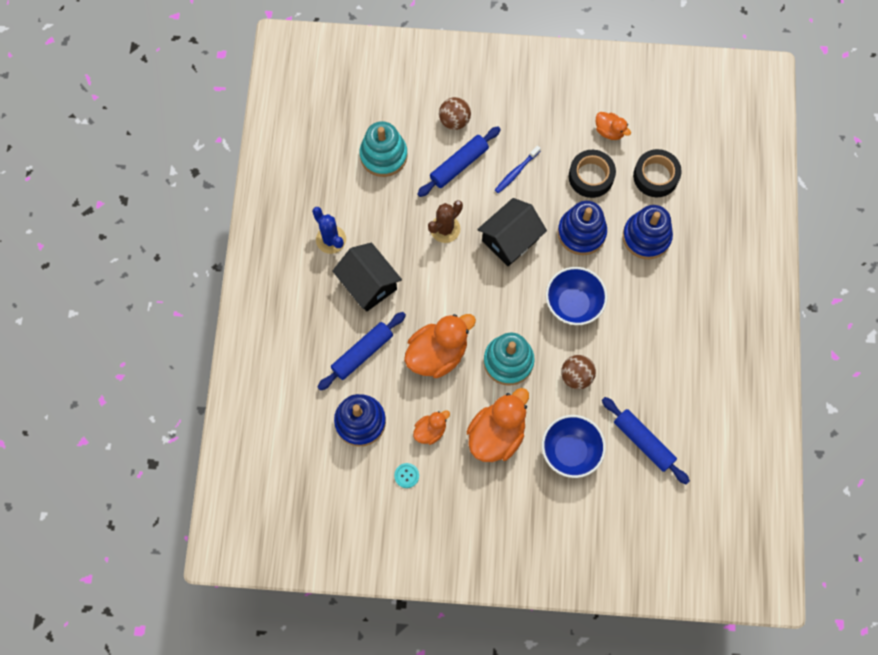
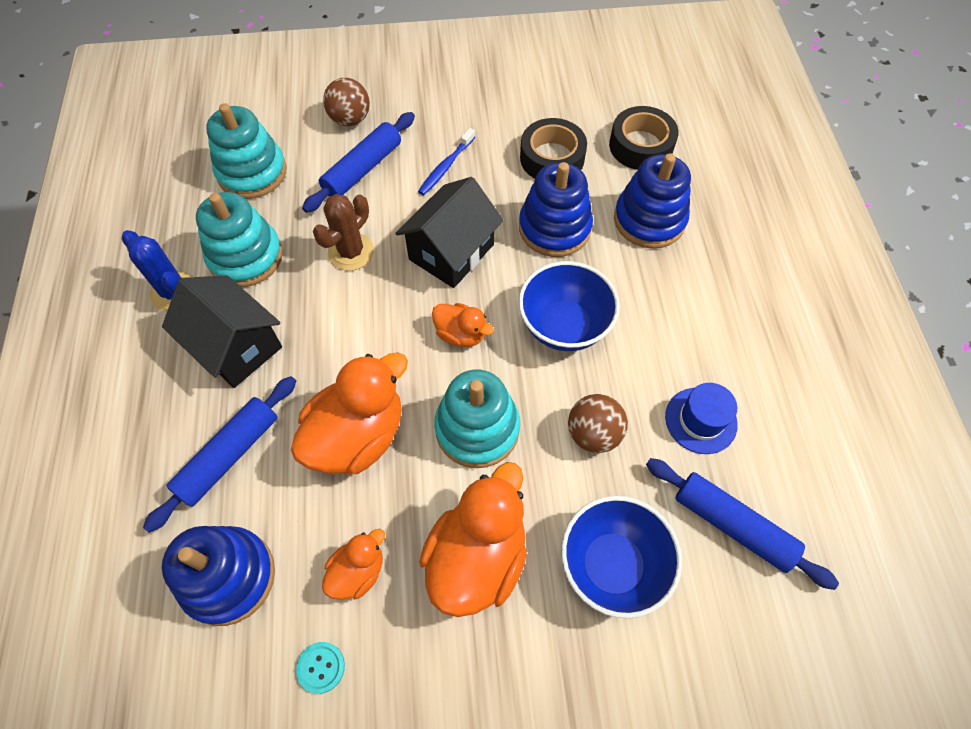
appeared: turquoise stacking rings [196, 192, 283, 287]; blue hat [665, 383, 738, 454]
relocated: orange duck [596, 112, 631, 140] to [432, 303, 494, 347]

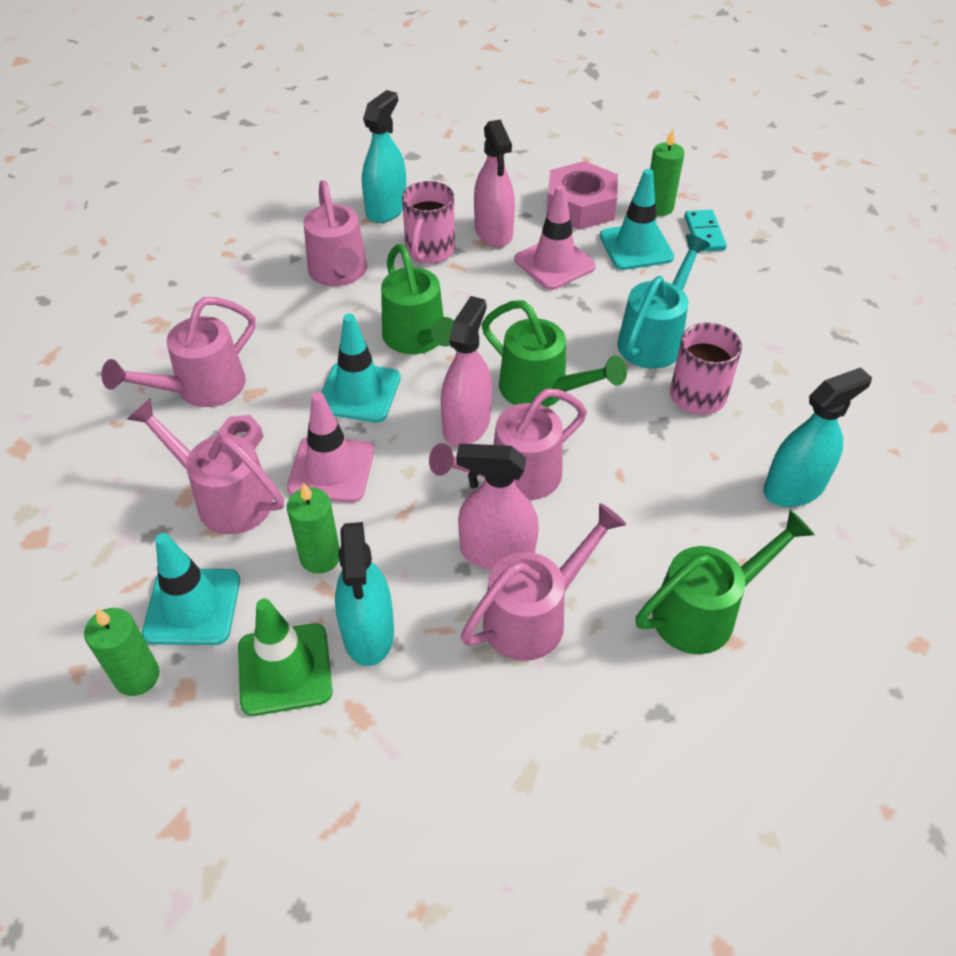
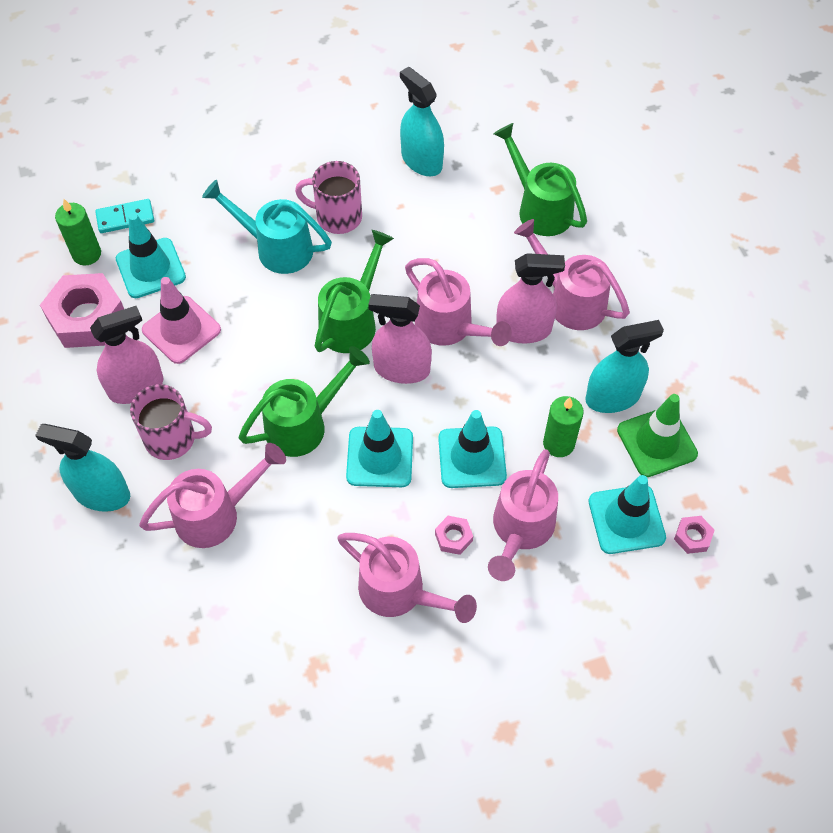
exchanged: leaf-green candle [84, 608, 160, 696] to rose-pink hex nut [674, 516, 715, 554]
colour: rose-pink traffic cone [287, 392, 374, 503] to turquoise traffic cone [438, 410, 507, 488]
spun: rose-pink sprayer [456, 444, 539, 570] = [496, 253, 565, 344] 90 degrees counterclockwise

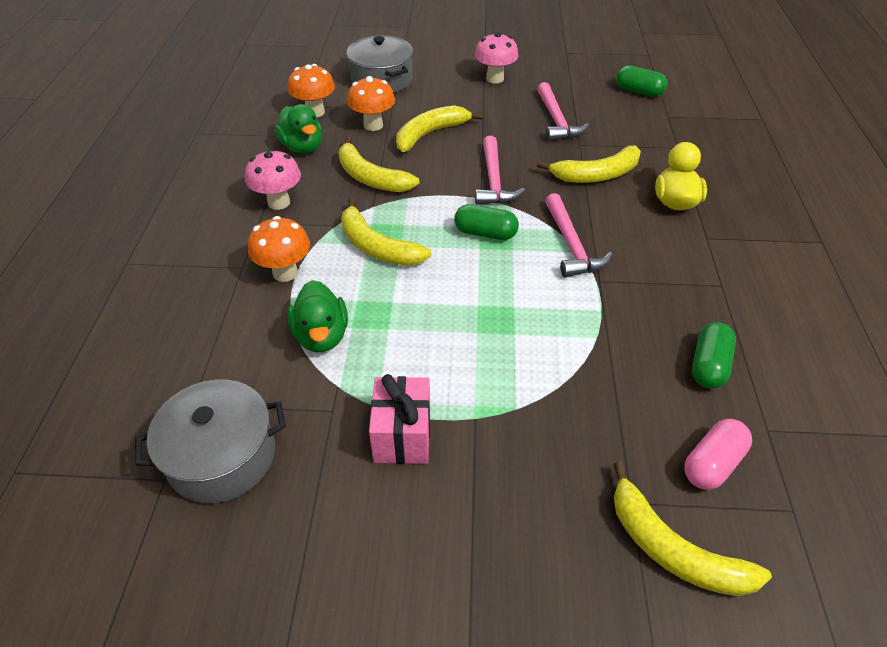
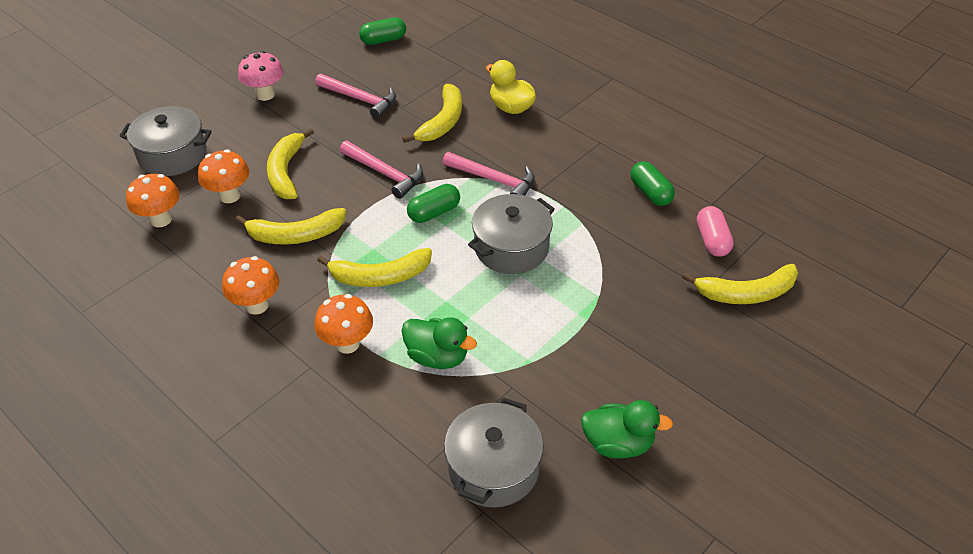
missing: rose-pink present [369, 374, 430, 464]
appeared: grey stockpot [468, 194, 555, 274]
relocated: leaf-green duck [275, 104, 322, 153] to [581, 400, 673, 459]
colour: rose-pink mushroom [245, 149, 301, 210] to orange mushroom [222, 256, 279, 315]

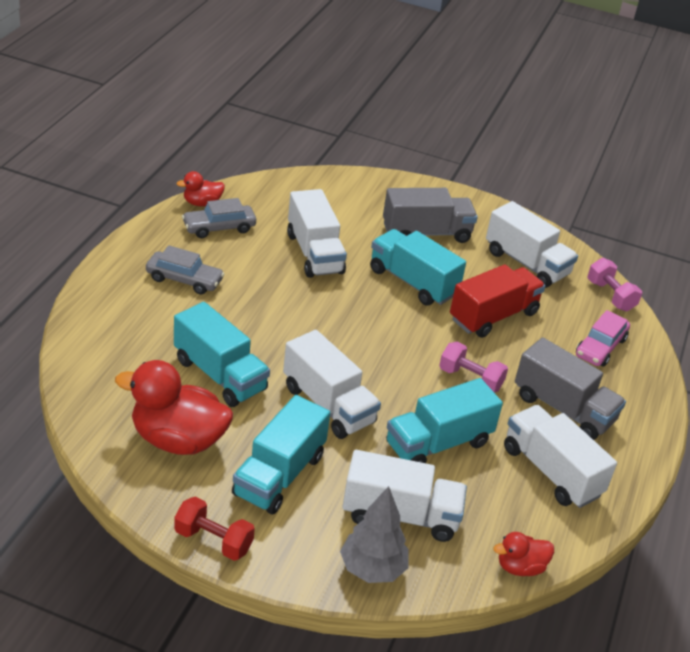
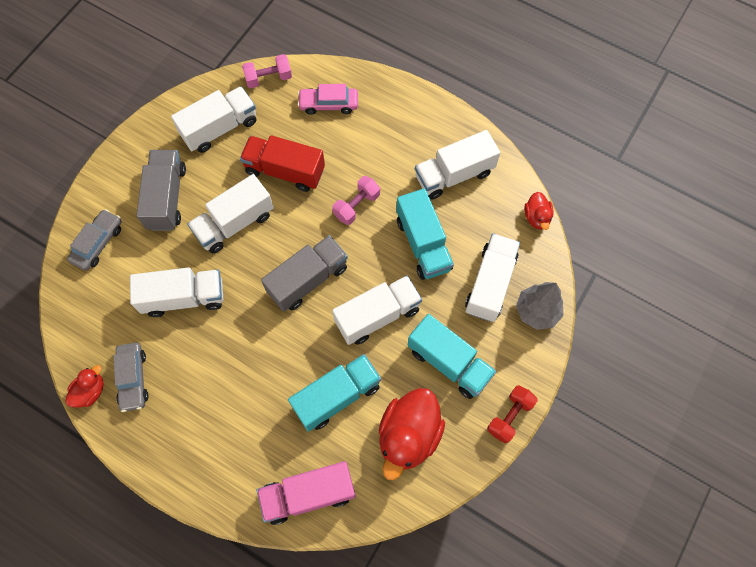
appeared: rose-pink lorry [257, 461, 356, 525]
relocated: grey toy car [146, 245, 224, 294] to [67, 209, 122, 271]; grey lorry [515, 337, 626, 440] to [261, 235, 348, 312]
colour: turquoise lorry [370, 229, 466, 306] to pure white lorry [187, 174, 274, 254]
spun: crimson duck [177, 171, 225, 206] = [66, 365, 104, 408] 135 degrees counterclockwise; crimson lorry [450, 264, 545, 338] = [240, 135, 325, 192] 45 degrees counterclockwise; rose-pink toy car [576, 310, 630, 366] = [298, 84, 358, 115] 135 degrees clockwise

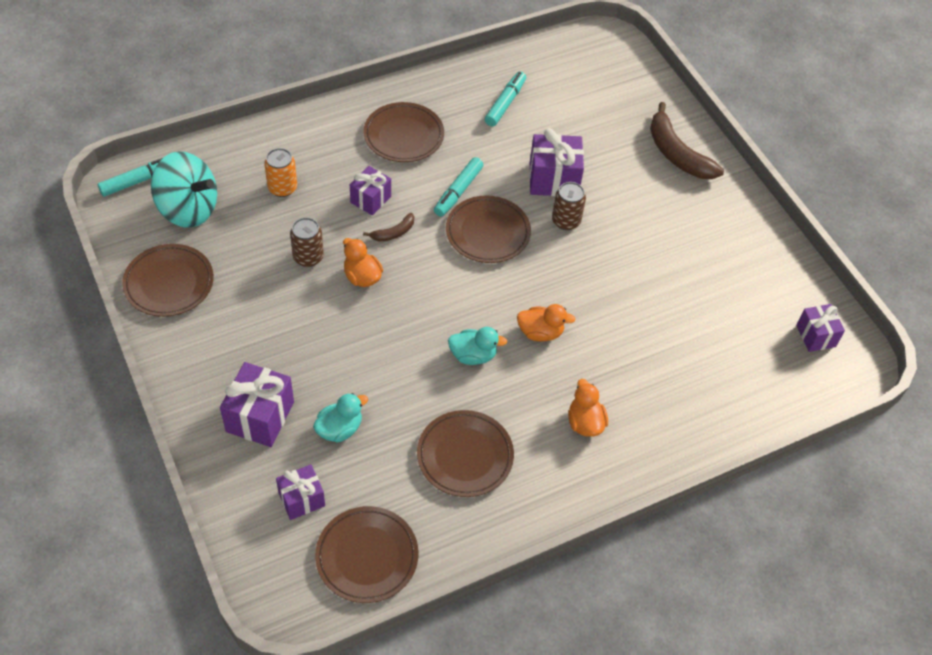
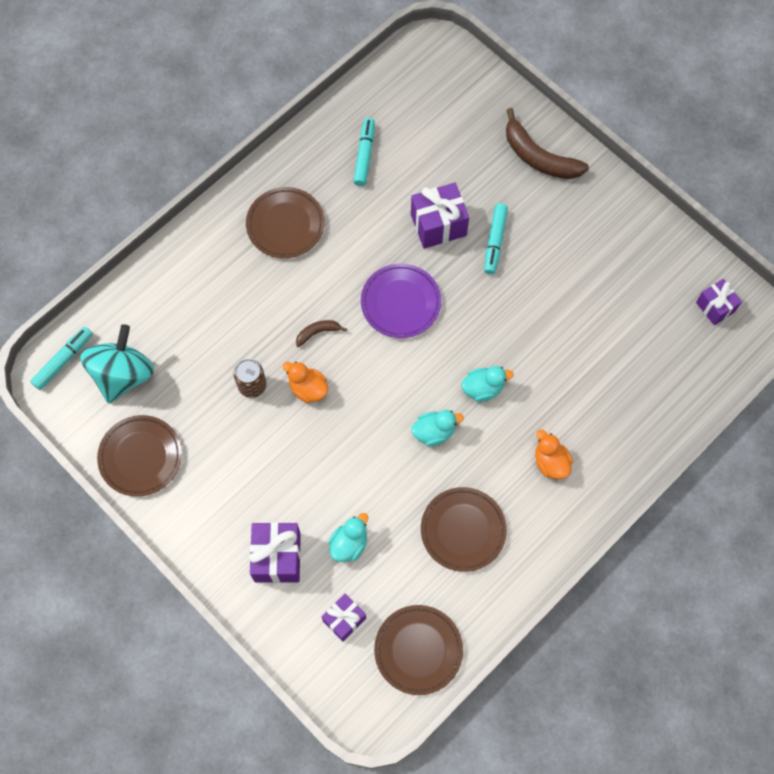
missing: orange tin [264, 148, 297, 197]; violet present [350, 166, 391, 215]; brown tin [552, 182, 586, 230]
relocated: turquoise marker [434, 157, 484, 217] to [484, 203, 508, 274]
colour: brown plate [446, 196, 531, 263] to violet plate [361, 264, 441, 338]; orange duck [517, 304, 576, 342] to turquoise duck [461, 366, 514, 402]
spun: turquoise whirligig [151, 151, 217, 228] = [80, 324, 154, 403] 75 degrees counterclockwise; brown banana fruit [363, 213, 414, 241] = [296, 320, 347, 347] 150 degrees counterclockwise

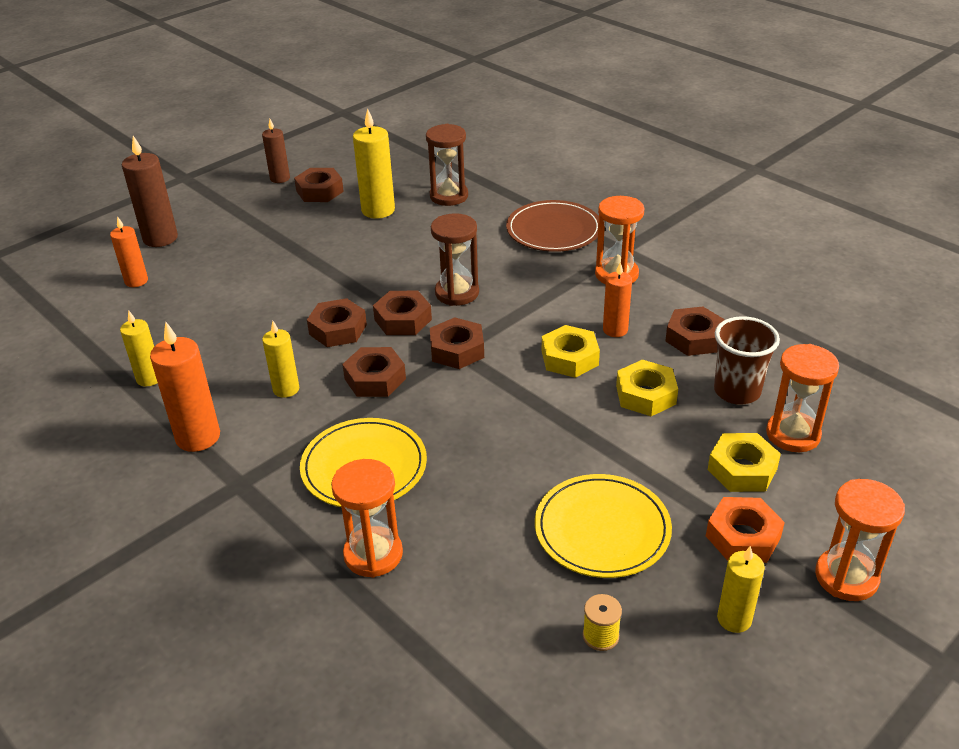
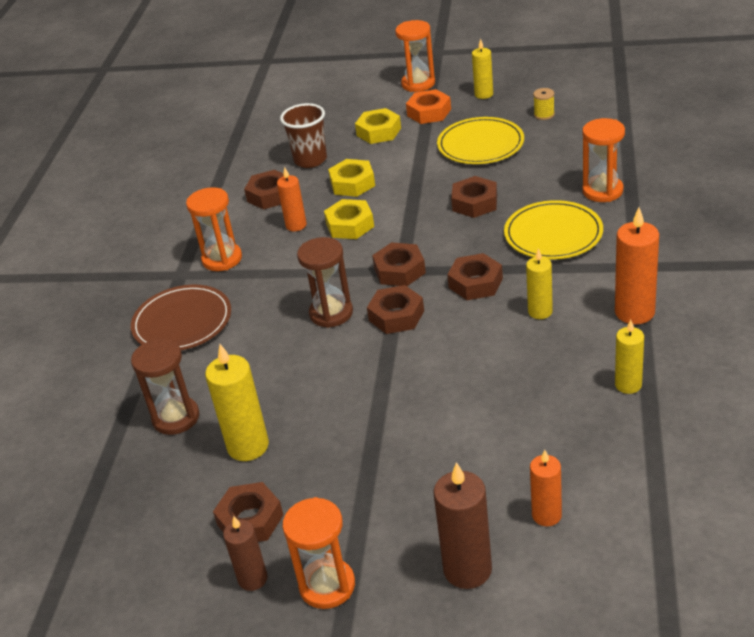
relocated: orange hourglass [766, 344, 839, 452] to [282, 497, 355, 609]; brown hex nut [307, 298, 367, 347] to [451, 176, 497, 218]

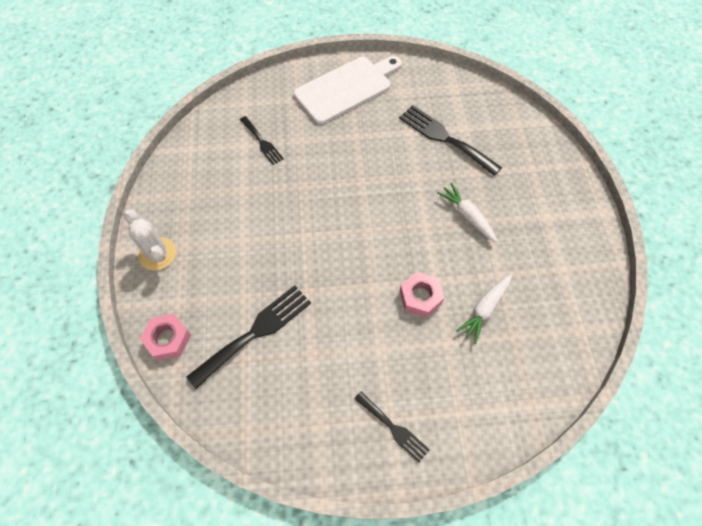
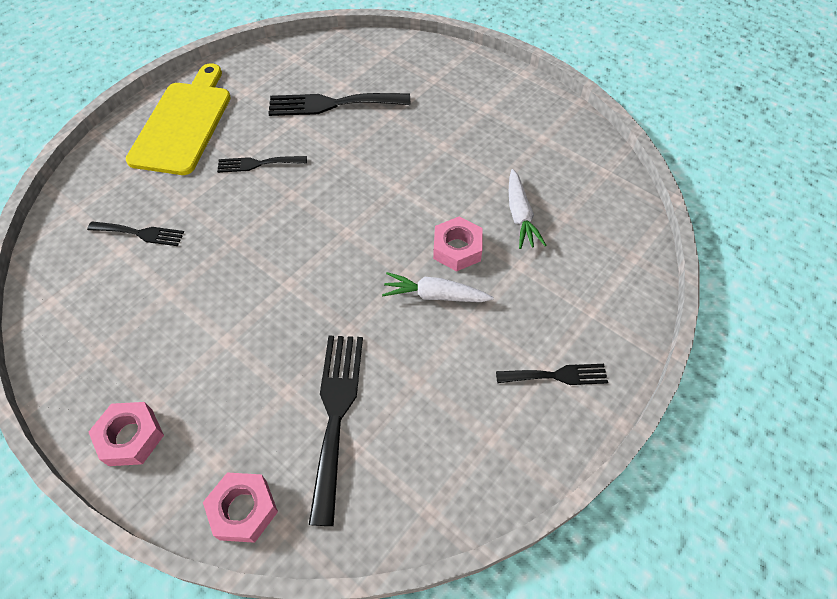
appeared: jet-black fork [217, 156, 307, 173]
relocated: pure white carrot [437, 183, 497, 242] to [382, 272, 494, 302]
exchanged: pure white saguaro cactus [124, 210, 176, 271] to rose-pink hex nut [89, 402, 164, 466]
colour: pure white chopping board [294, 56, 402, 124] to yellow chopping board [125, 64, 231, 175]

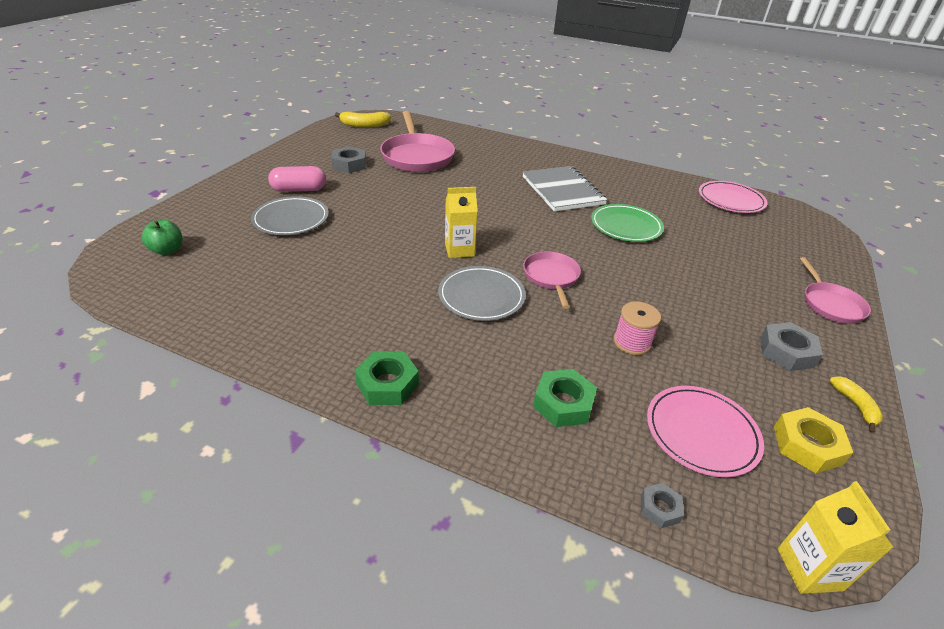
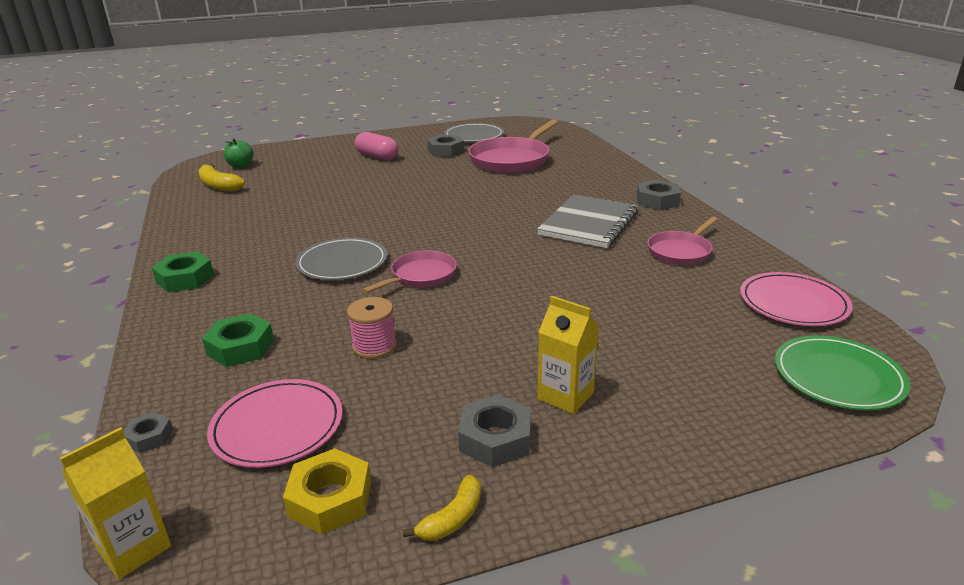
appeared: grey hex nut [637, 180, 681, 210]
relocated: yellow banana fruit [335, 112, 391, 128] to [198, 164, 245, 192]; grey plate [251, 196, 329, 235] to [444, 123, 504, 142]; yellow milk carton [445, 187, 478, 258] to [537, 296, 599, 414]; rose-pink skillet [800, 257, 871, 324] to [647, 217, 718, 265]; leaf-green plate [591, 204, 664, 242] to [775, 335, 910, 410]

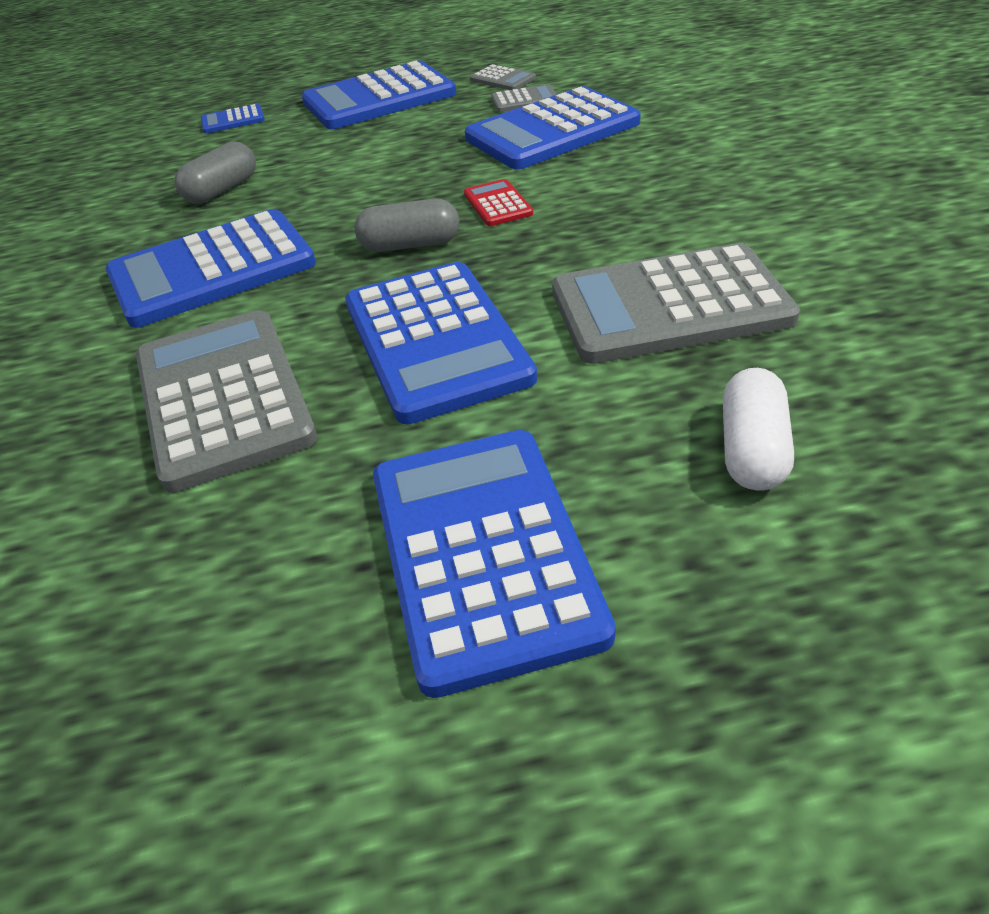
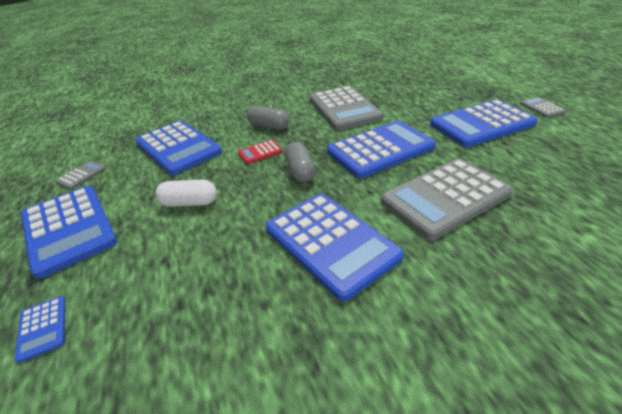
relocated: pure white capsule [723, 368, 794, 491] to [155, 179, 217, 207]; grey capsule [175, 142, 256, 204] to [247, 106, 289, 130]; grey calculator [491, 84, 557, 112] to [520, 97, 566, 118]

